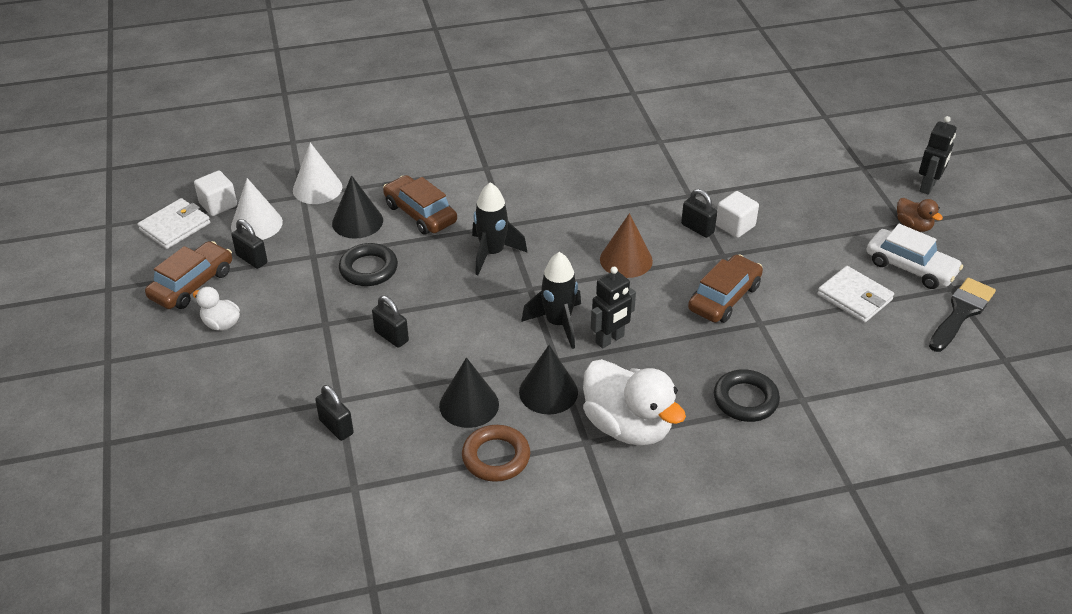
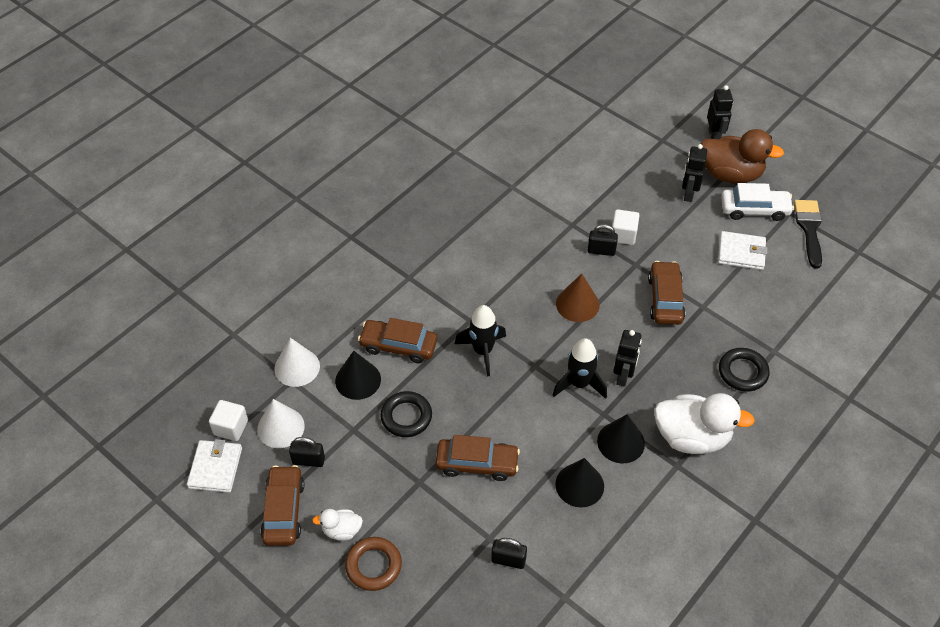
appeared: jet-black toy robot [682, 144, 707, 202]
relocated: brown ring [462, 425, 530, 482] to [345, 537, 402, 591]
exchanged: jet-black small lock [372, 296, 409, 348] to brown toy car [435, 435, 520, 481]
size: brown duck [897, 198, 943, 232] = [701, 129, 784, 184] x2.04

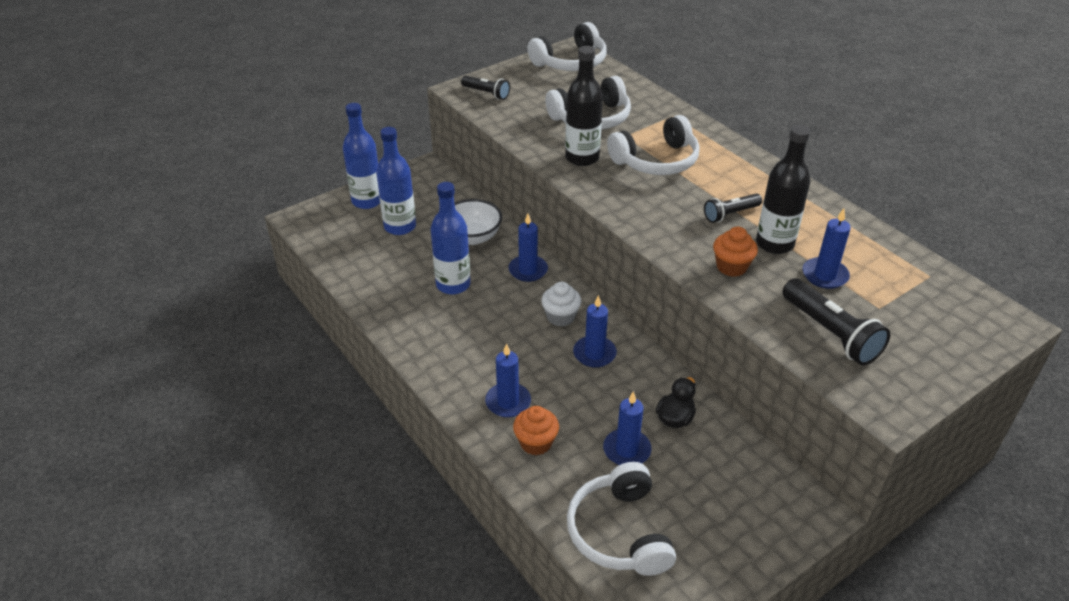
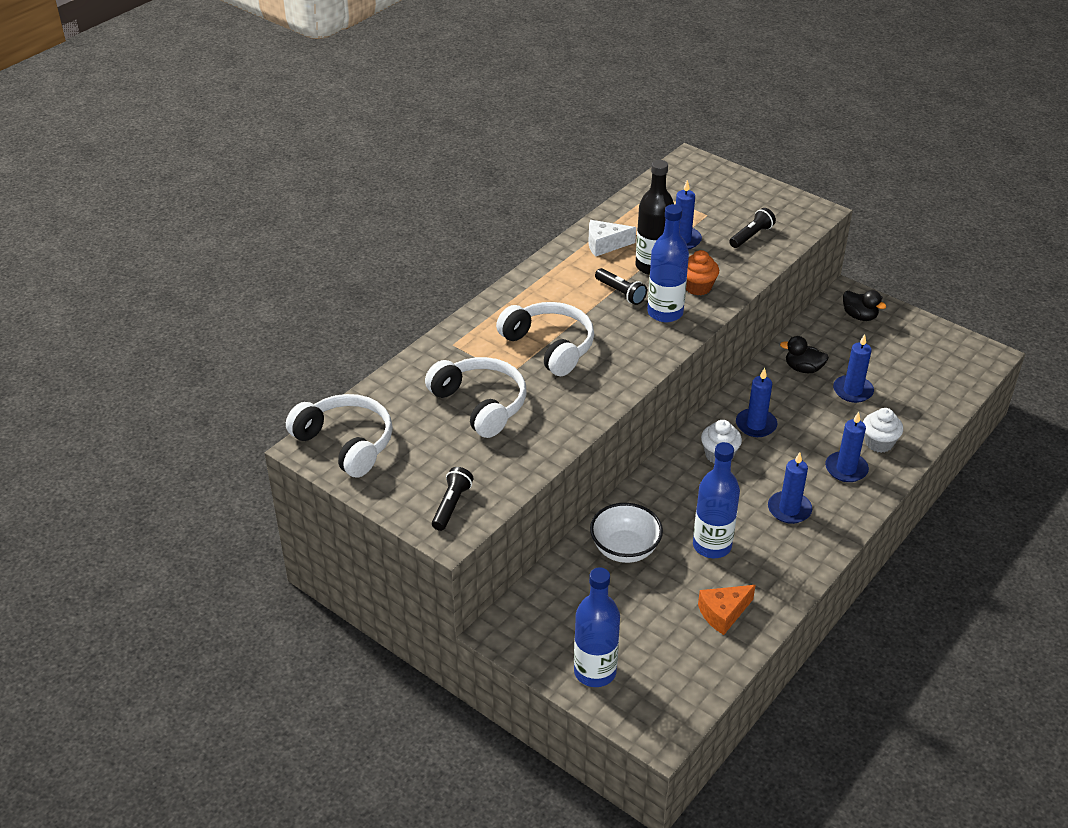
missing: jet-black drink bottle [565, 46, 603, 166]; pure white over-ear headphones [567, 462, 676, 576]
appeared: pure white piece of cheese [588, 220, 636, 257]; orange piece of cheese [698, 585, 756, 635]; jet-black duck [843, 290, 887, 321]
relocated: blue drink bottle [376, 127, 416, 235] to [647, 204, 689, 322]; blue candle [509, 214, 548, 282] to [768, 452, 812, 524]
colour: orange cupcake [513, 406, 559, 455] to pure white cupcake [863, 408, 903, 453]
size: jet-black torch [782, 278, 890, 365] = [729, 208, 776, 248] x0.61

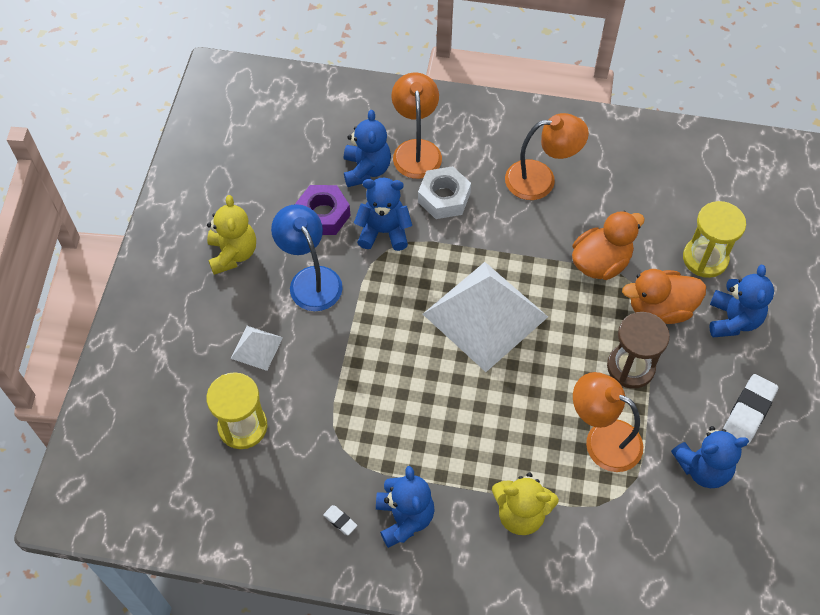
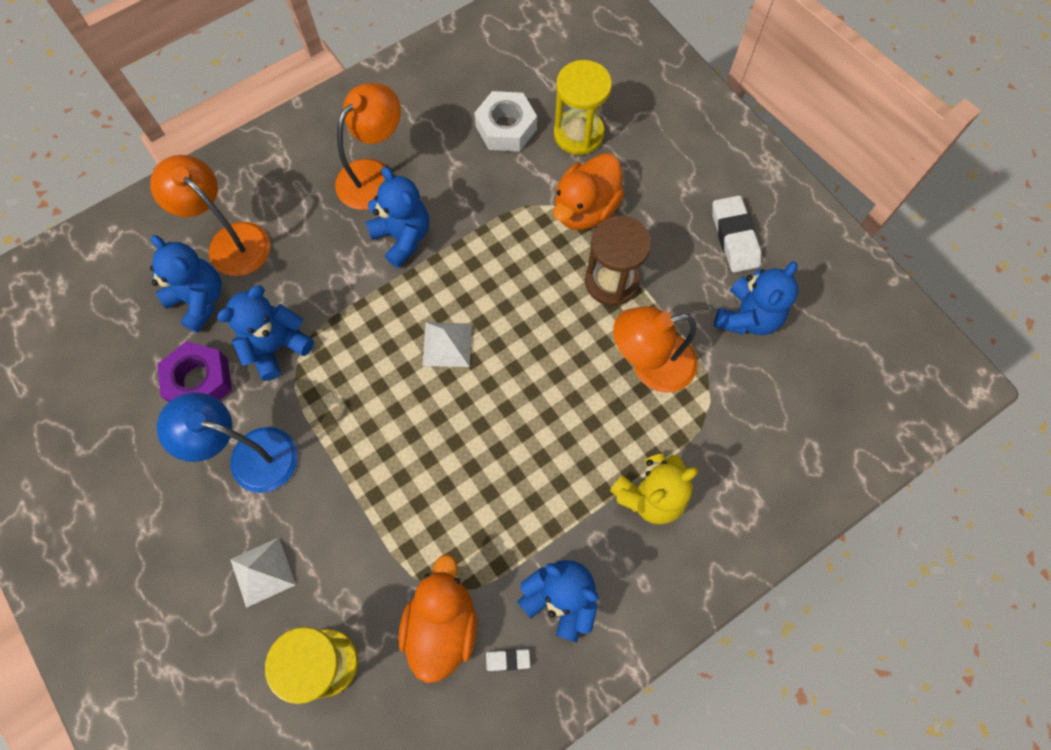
missing: yellow stuffed bear [207, 195, 256, 275]
relocated: blue stuffed bear [710, 265, 774, 337] to [365, 166, 429, 268]; orange duck [572, 210, 645, 280] to [398, 554, 477, 683]; pure white hex nut [418, 166, 471, 219] to [474, 91, 537, 151]
size: pure white pyramid [423, 262, 548, 372] = [422, 322, 472, 367] x0.44

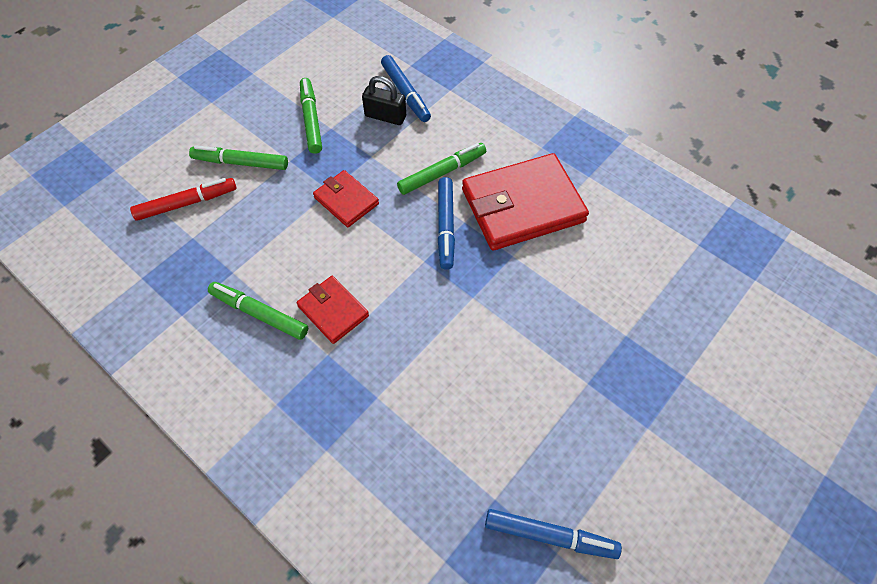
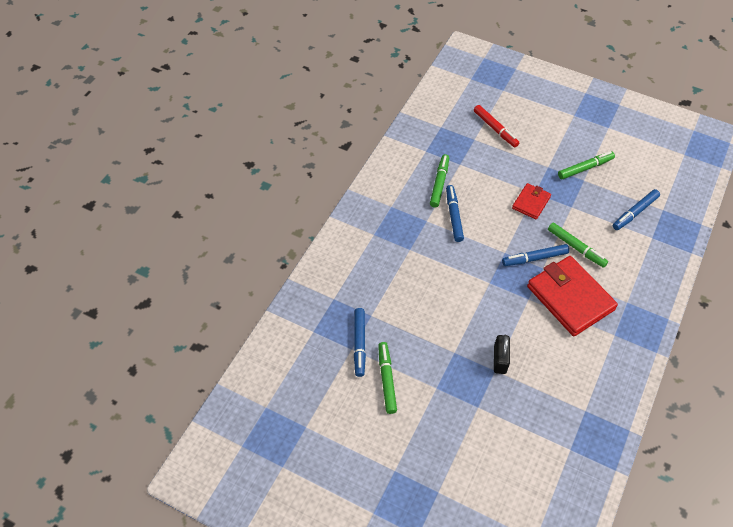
relocated: leaf-green marker [189, 145, 288, 170] to [378, 342, 397, 414]; jet-black small lock [362, 76, 406, 125] to [494, 335, 510, 374]
exchanged: crimson wallet [296, 276, 369, 344] to blue marker [446, 185, 464, 242]

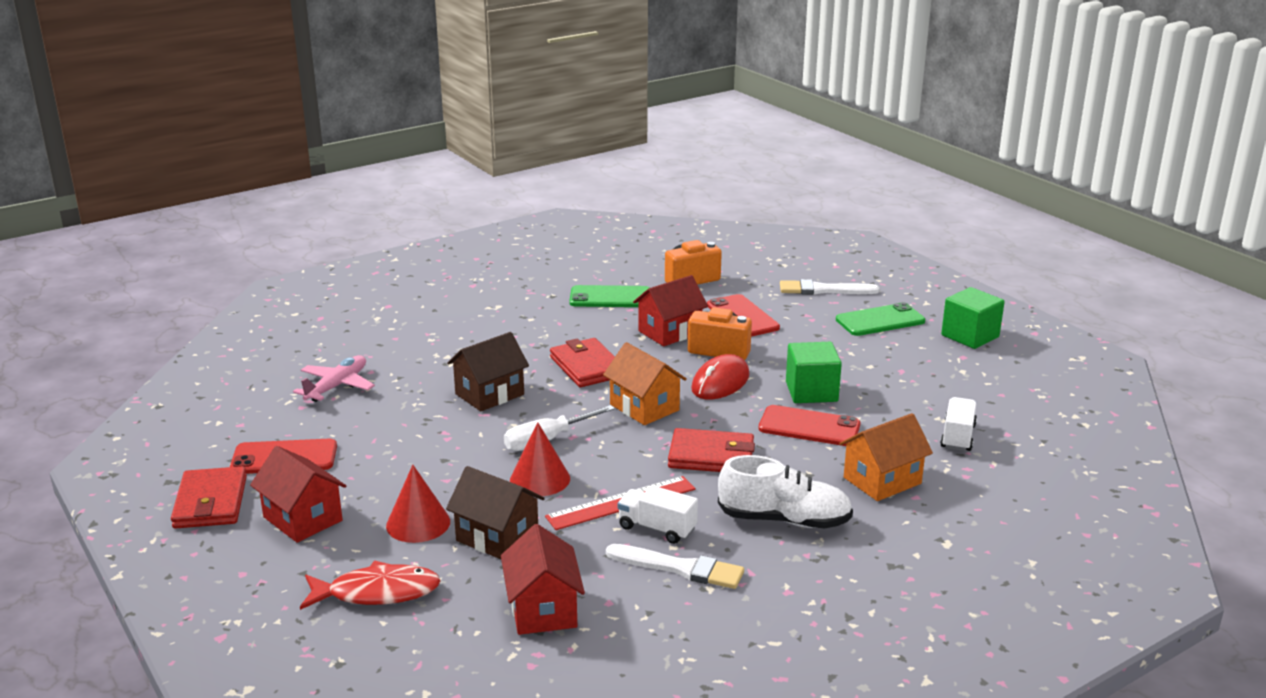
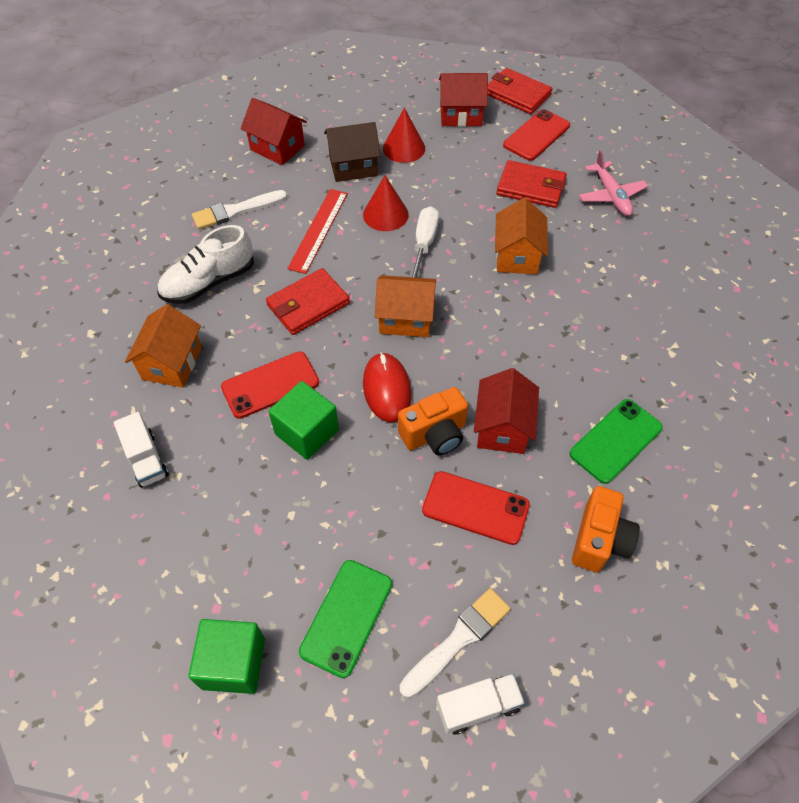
missing: crimson fish [300, 561, 441, 610]
relocated: pure white lorry [617, 485, 698, 544] to [436, 673, 525, 735]; crimson wallet [550, 338, 615, 387] to [496, 160, 567, 208]
colour: brown cottage [447, 332, 529, 411] to orange cottage [495, 198, 548, 275]

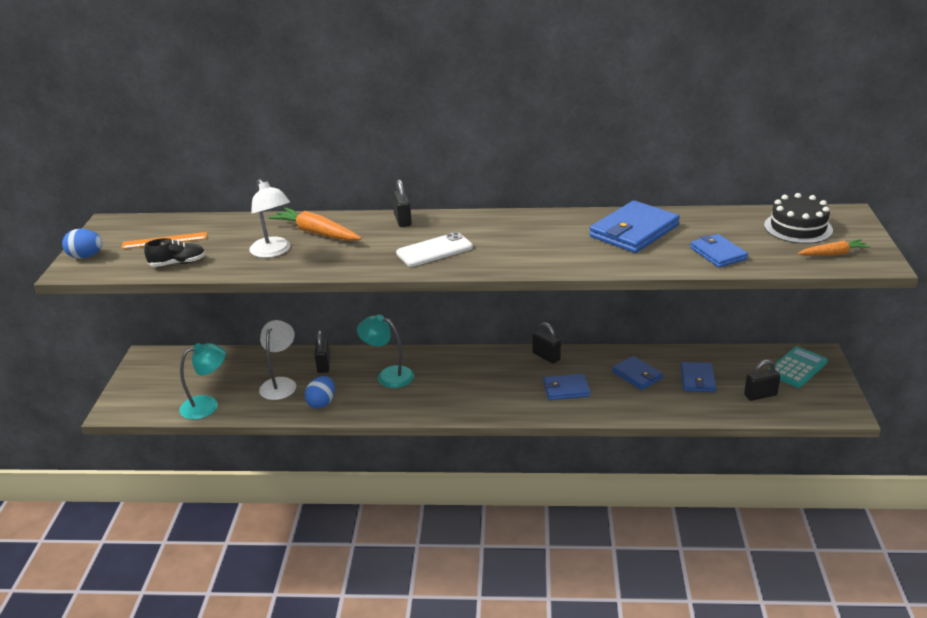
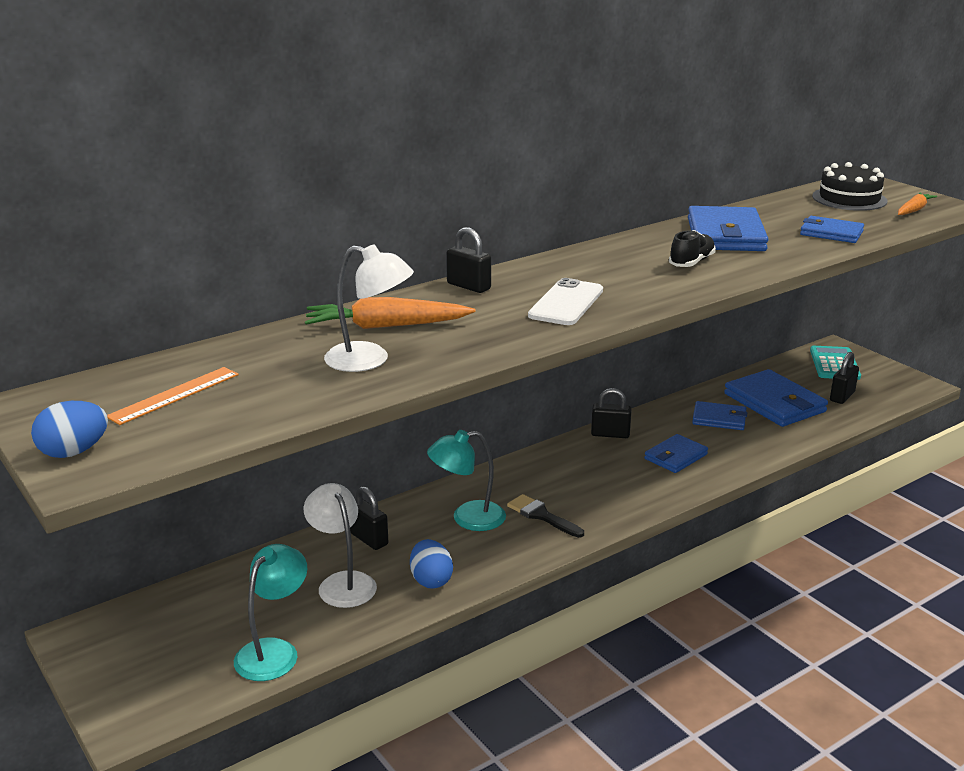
appeared: jet-black paintbrush [507, 494, 584, 538]
relocated: jet-black shoe [144, 238, 205, 267] to [669, 230, 716, 267]
size: blue wallet [681, 362, 716, 392] = [724, 369, 828, 427] x1.69

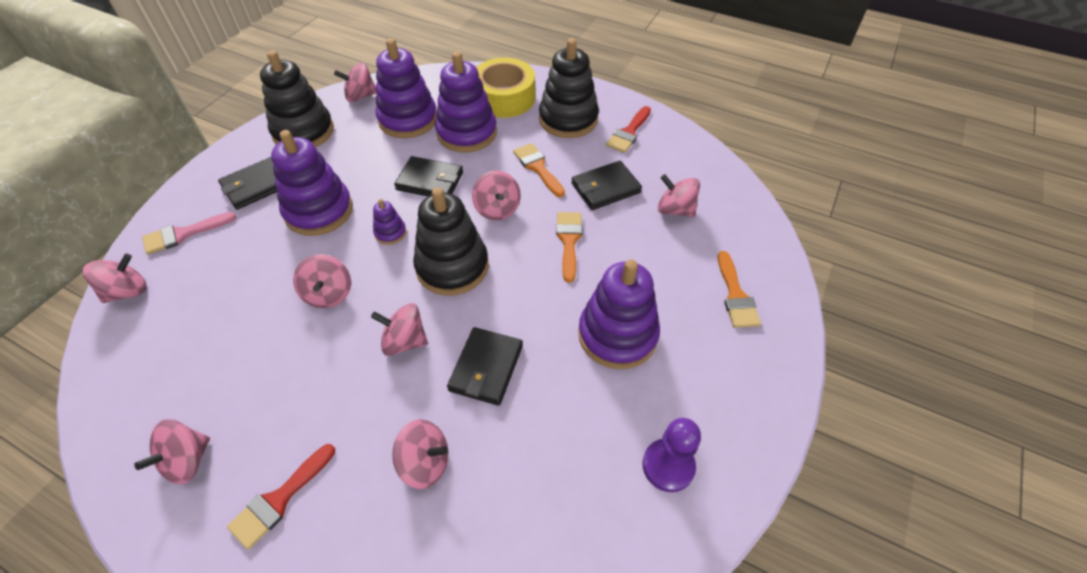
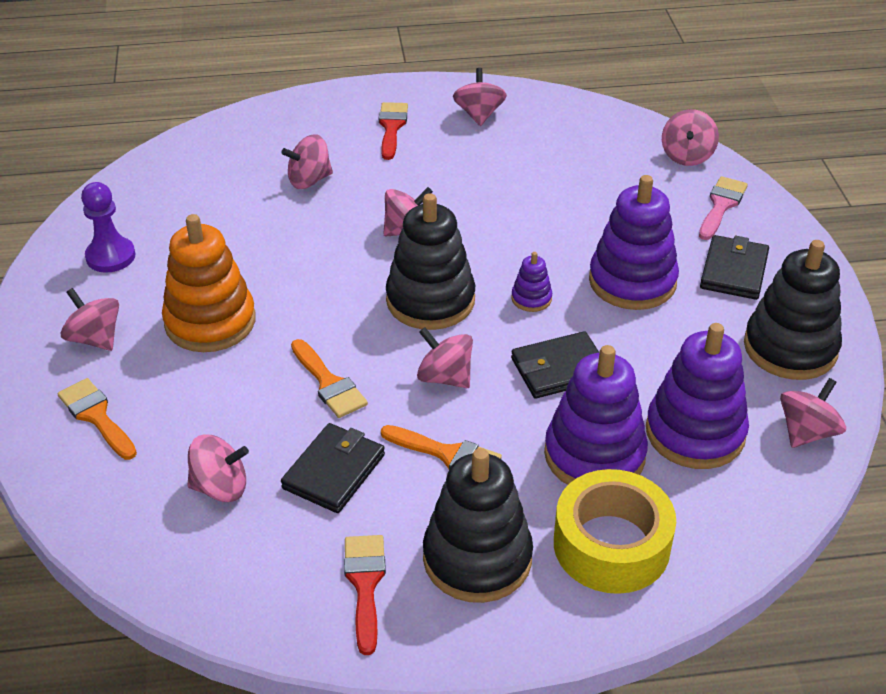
missing: jet-black wallet [447, 327, 523, 406]
relocated: rose-pink whirligig [293, 254, 351, 308] to [60, 288, 119, 351]
colour: violet stacking rings [578, 259, 660, 369] to orange stacking rings [162, 214, 256, 352]

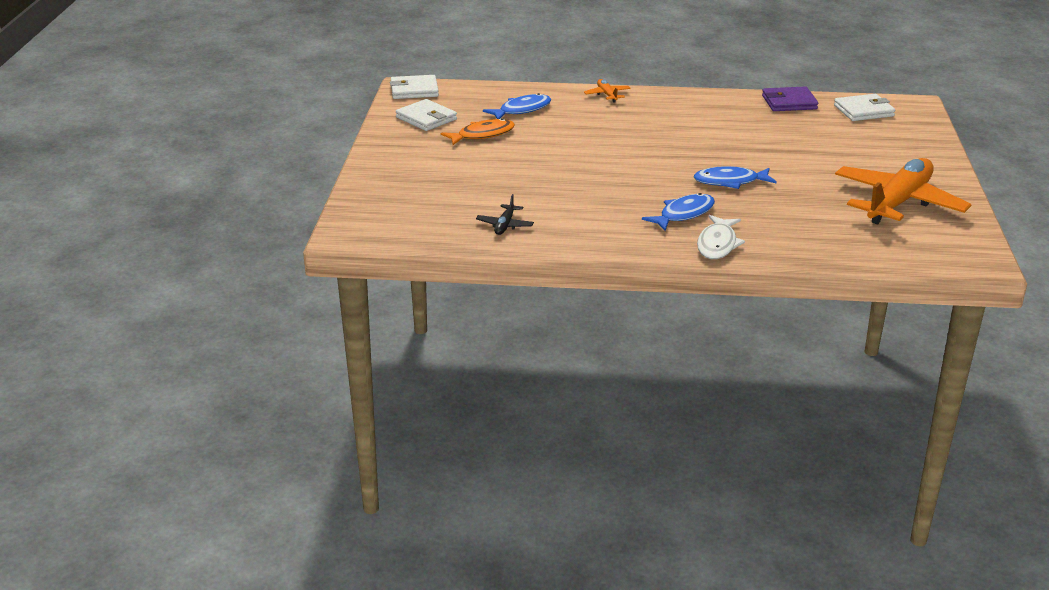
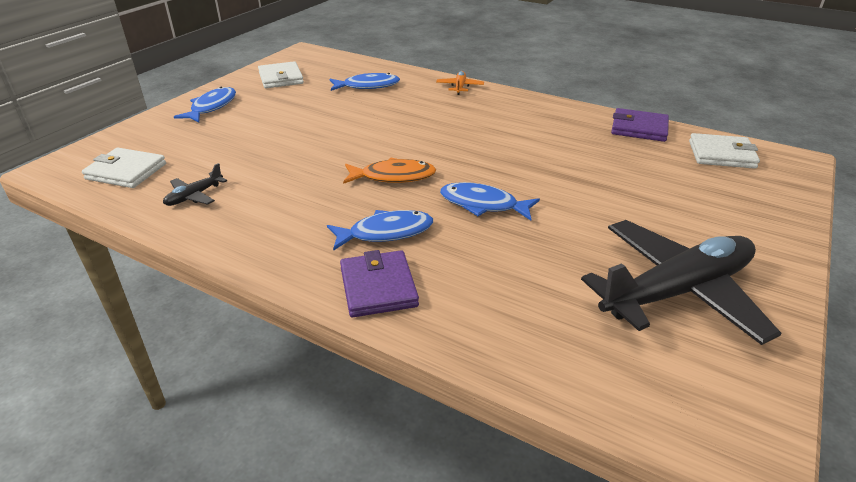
appeared: blue fish [174, 87, 236, 122]
relocated: pure white wallet [390, 75, 439, 99] to [82, 148, 166, 188]; orange fish [441, 118, 515, 145] to [343, 158, 436, 184]
exchanged: pure white fish [697, 215, 745, 259] to violet wallet [340, 250, 419, 317]
colour: orange aeroplane [835, 158, 972, 224] to jet-black aeroplane [581, 220, 782, 345]

